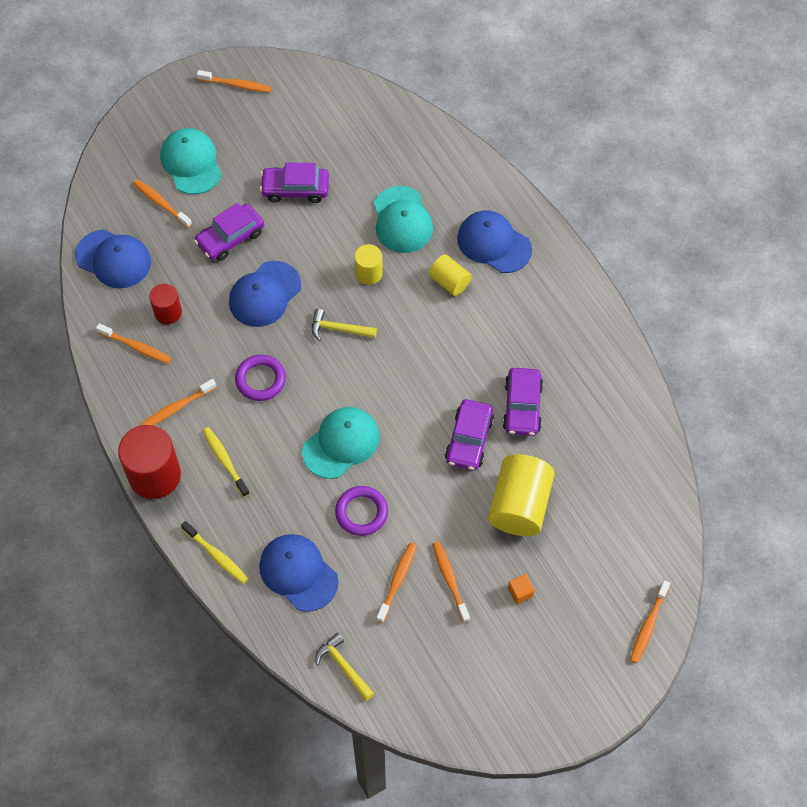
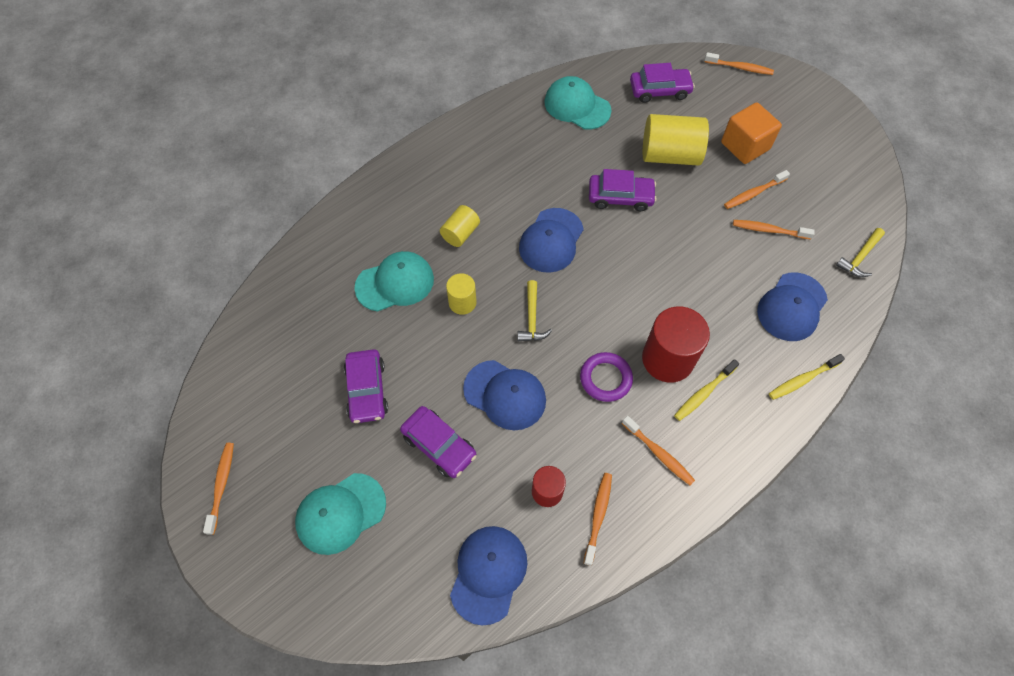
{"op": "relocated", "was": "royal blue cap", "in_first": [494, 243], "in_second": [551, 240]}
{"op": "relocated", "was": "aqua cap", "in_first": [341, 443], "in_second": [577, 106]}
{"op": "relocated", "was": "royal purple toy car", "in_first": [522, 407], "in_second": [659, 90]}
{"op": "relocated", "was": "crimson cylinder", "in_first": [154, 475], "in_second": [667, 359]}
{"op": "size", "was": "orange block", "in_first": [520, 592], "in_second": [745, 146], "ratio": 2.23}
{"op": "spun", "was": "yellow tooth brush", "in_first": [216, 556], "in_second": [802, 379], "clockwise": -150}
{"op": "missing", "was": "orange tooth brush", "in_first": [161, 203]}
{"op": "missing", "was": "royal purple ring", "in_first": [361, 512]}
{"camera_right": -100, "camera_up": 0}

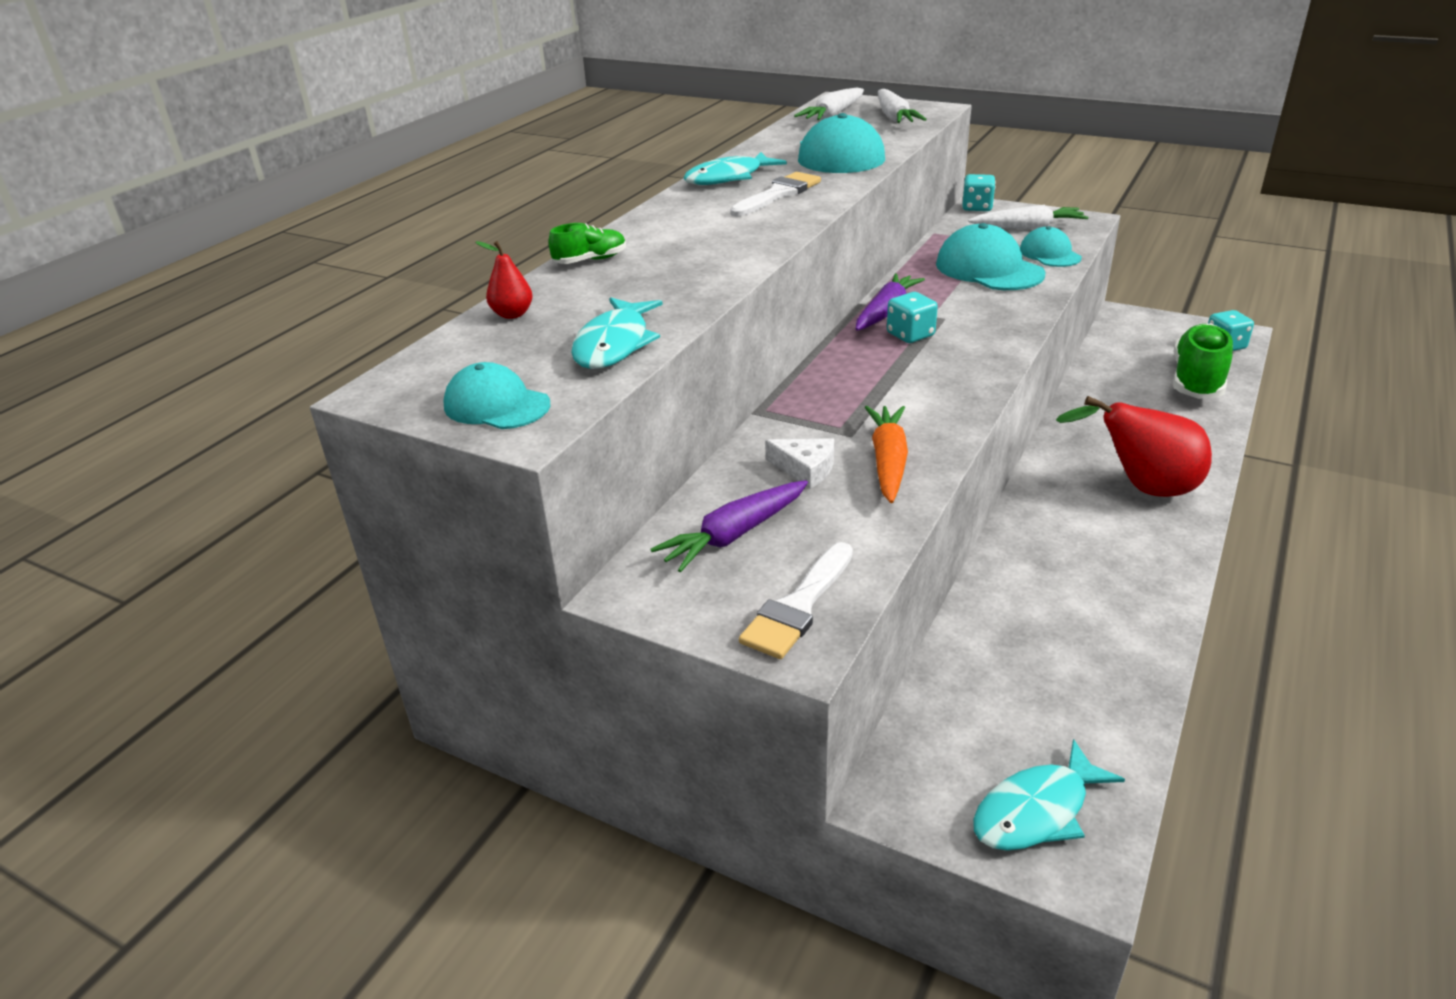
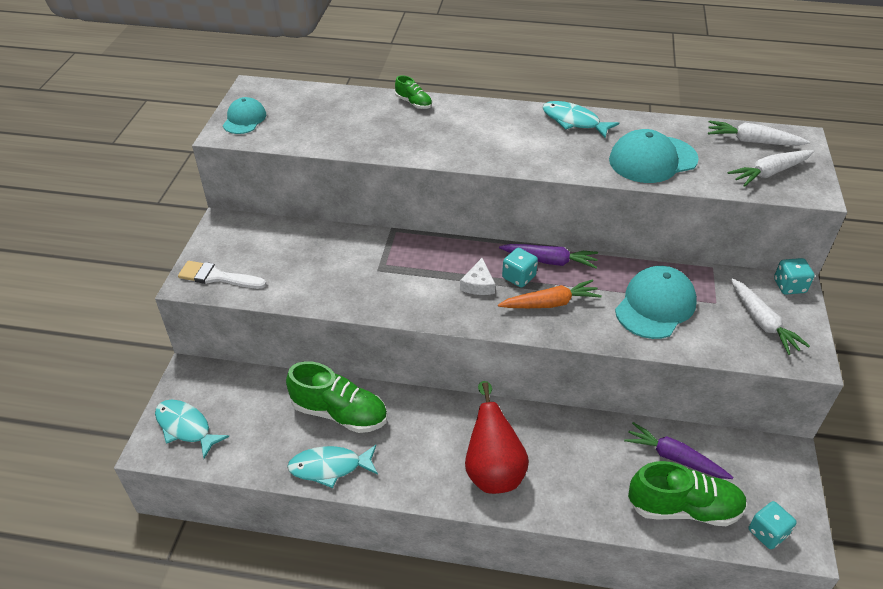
{"op": "appeared", "now": "leaf-green shoe", "in_second": [339, 413]}
{"op": "relocated", "was": "aqua fish", "in_first": [614, 344], "in_second": [329, 467]}
{"op": "relocated", "was": "pure white cheese wedge", "in_first": [805, 469], "in_second": [478, 284]}
{"op": "relocated", "was": "orange toy carrot", "in_first": [888, 462], "in_second": [550, 303]}
{"op": "relocated", "was": "royal purple toy carrot", "in_first": [735, 535], "in_second": [674, 458]}
{"op": "missing", "was": "crimson toy pear", "in_first": [512, 314]}
{"op": "missing", "was": "pure white brush", "in_first": [778, 194]}
{"op": "missing", "was": "aqua cap", "in_first": [1049, 254]}
{"camera_right": 70, "camera_up": 10}

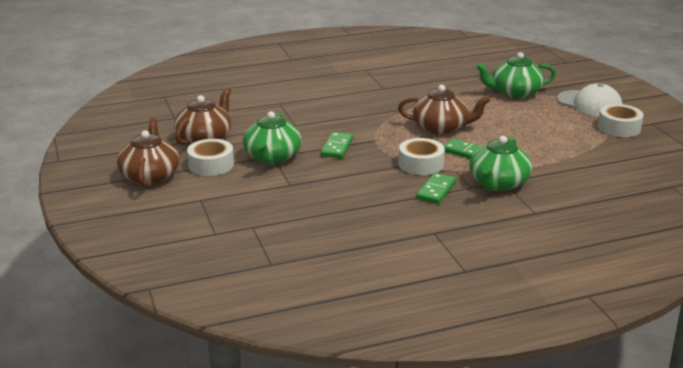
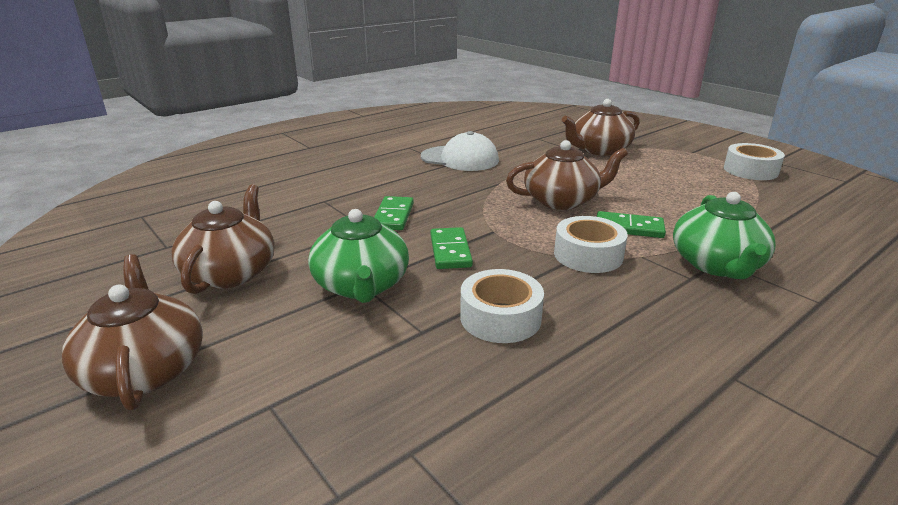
{"op": "relocated", "was": "leaf-green domino tile", "in_first": [436, 190], "in_second": [393, 216]}
{"op": "relocated", "was": "pure white cap", "in_first": [589, 104], "in_second": [460, 159]}
{"op": "relocated", "was": "pure white tape", "in_first": [211, 165], "in_second": [500, 317]}
{"op": "colour", "was": "leaf-green tea pot", "now": "brown tea pot", "in_first": [514, 92], "in_second": [599, 150]}
{"camera_right": -20, "camera_up": 0}

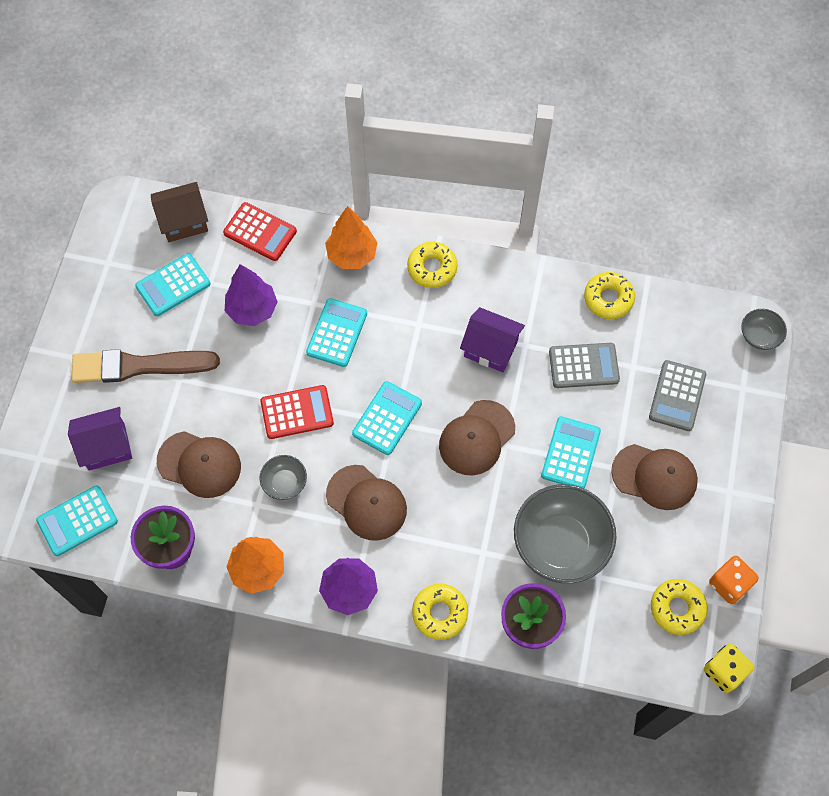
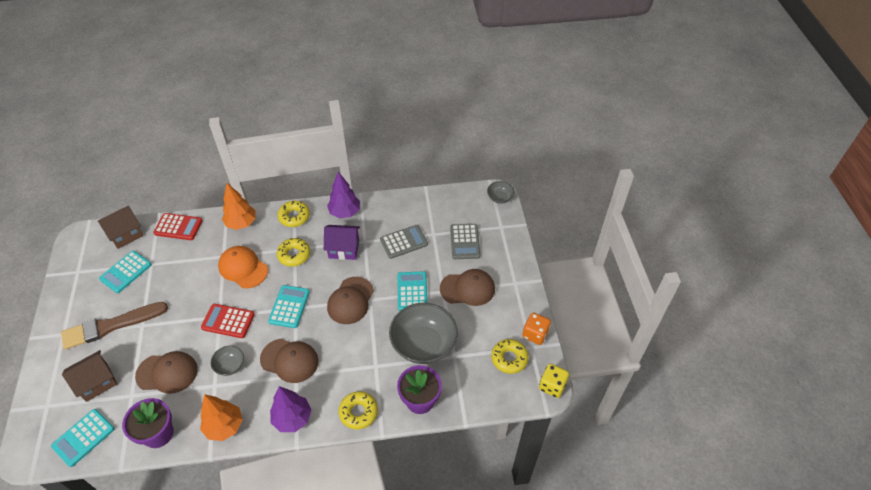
{"op": "colour", "was": "royal purple house", "now": "brown house", "in_first": [106, 446], "in_second": [97, 382]}
{"op": "spun", "was": "crimson adding machine", "in_first": [297, 412], "in_second": [228, 321], "clockwise": -135}
{"op": "exchanged", "was": "aqua adding machine", "now": "orange cap", "in_first": [337, 333], "in_second": [243, 268]}
{"op": "relocated", "was": "yellow glazed donut", "in_first": [608, 299], "in_second": [294, 255]}
{"op": "relocated", "was": "royal purple fir tree", "in_first": [252, 309], "in_second": [345, 212]}
{"camera_right": -20, "camera_up": -15}

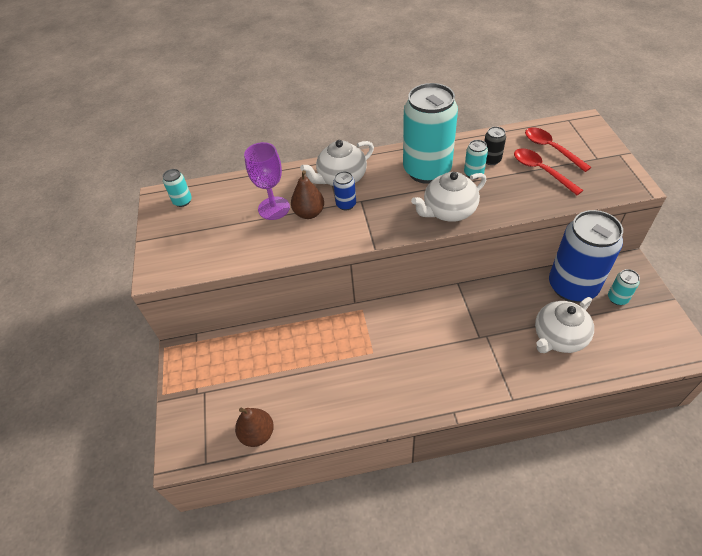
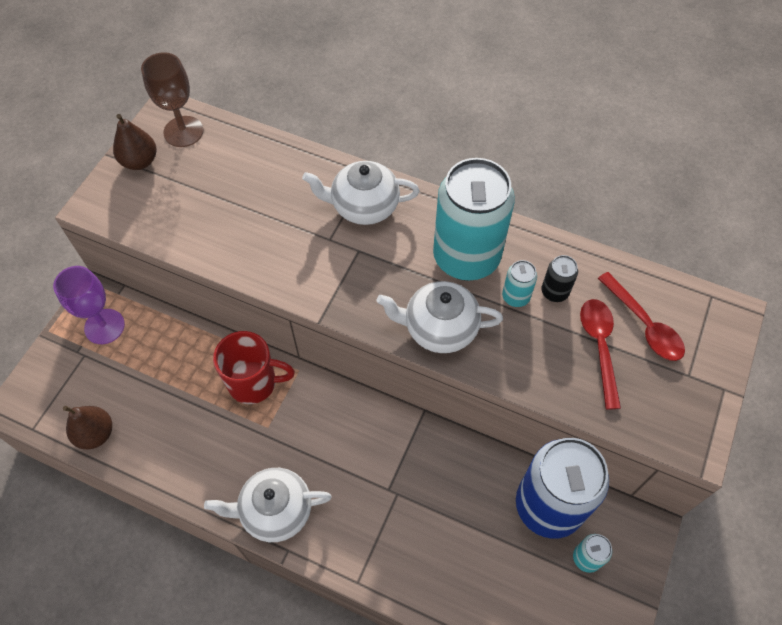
{"op": "relocated", "was": "royal purple chalice", "in_first": [274, 208], "in_second": [104, 326]}
{"op": "relocated", "was": "brown toy pear", "in_first": [309, 213], "in_second": [140, 161]}
{"op": "exchanged", "was": "aqua tin", "now": "brown chalice", "in_first": [182, 201], "in_second": [183, 131]}
{"op": "relocated", "was": "pure white tea pot", "in_first": [558, 337], "in_second": [275, 511]}
{"op": "appeared", "now": "crimson tea mug", "in_second": [254, 383]}
{"op": "spun", "was": "crimson teaspoon", "in_first": [551, 149], "in_second": [644, 324], "clockwise": 150}
{"op": "missing", "was": "royal blue tin", "in_first": [346, 204]}
{"camera_right": 30, "camera_up": 10}

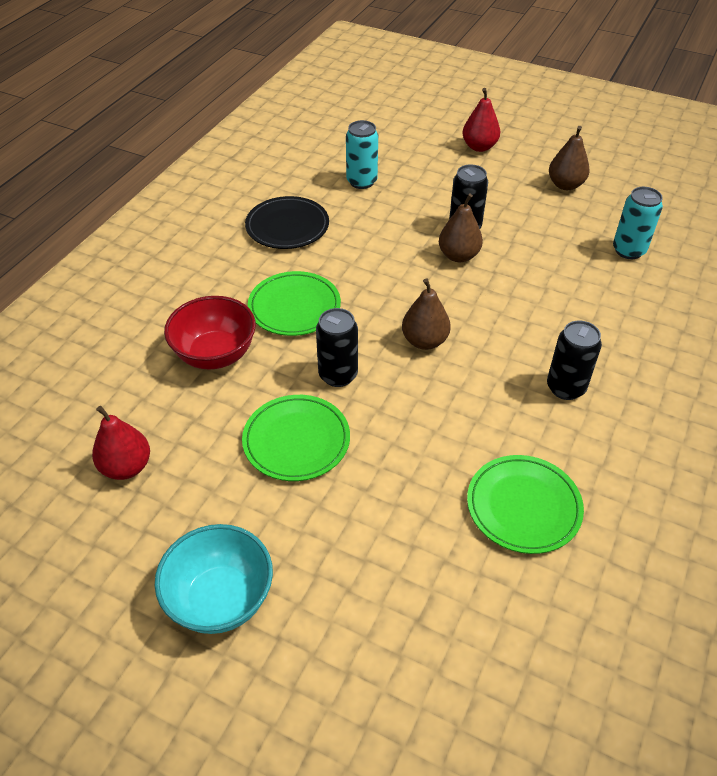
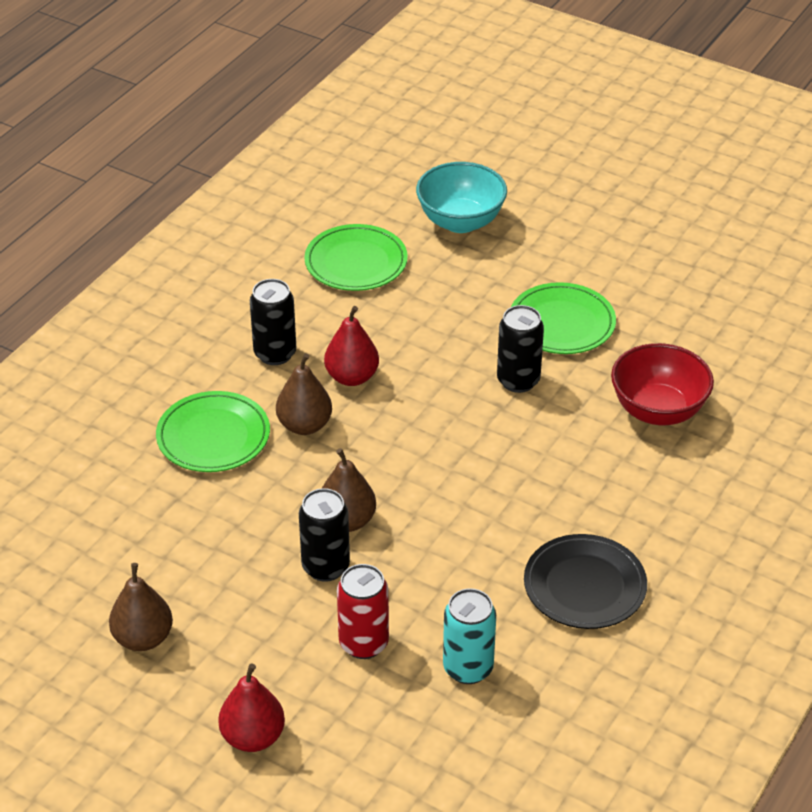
{"op": "relocated", "was": "leaf-green plate", "in_first": [294, 307], "in_second": [213, 436]}
{"op": "relocated", "was": "brown toy pear", "in_first": [424, 341], "in_second": [304, 425]}
{"op": "relocated", "was": "crimson toy pear", "in_first": [126, 467], "in_second": [352, 377]}
{"op": "appeared", "now": "crimson tin", "in_second": [363, 643]}
{"op": "relocated", "was": "aqua bowl", "in_first": [220, 599], "in_second": [460, 221]}
{"op": "missing", "was": "aqua tin", "in_first": [628, 250]}
{"camera_right": -175, "camera_up": -5}

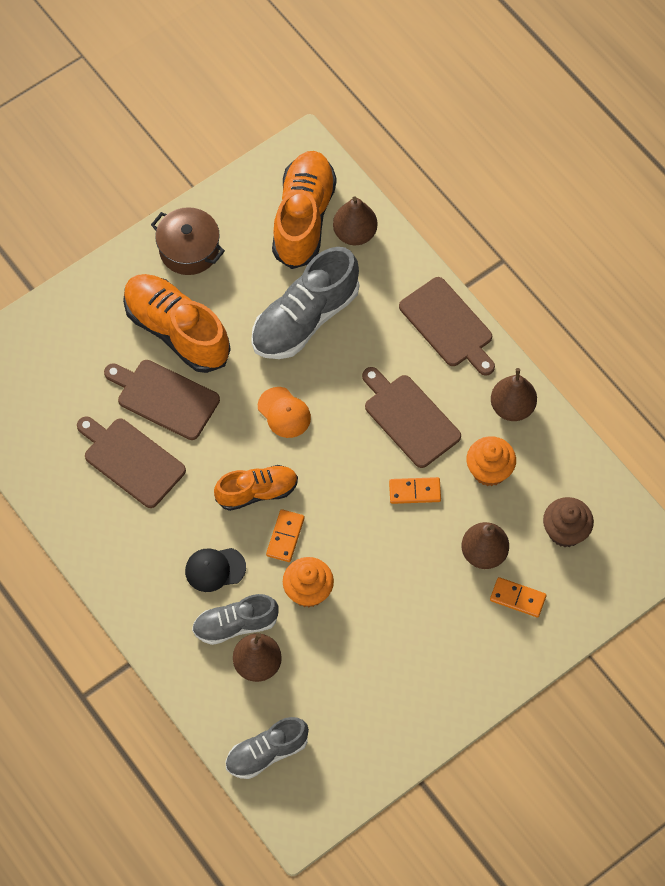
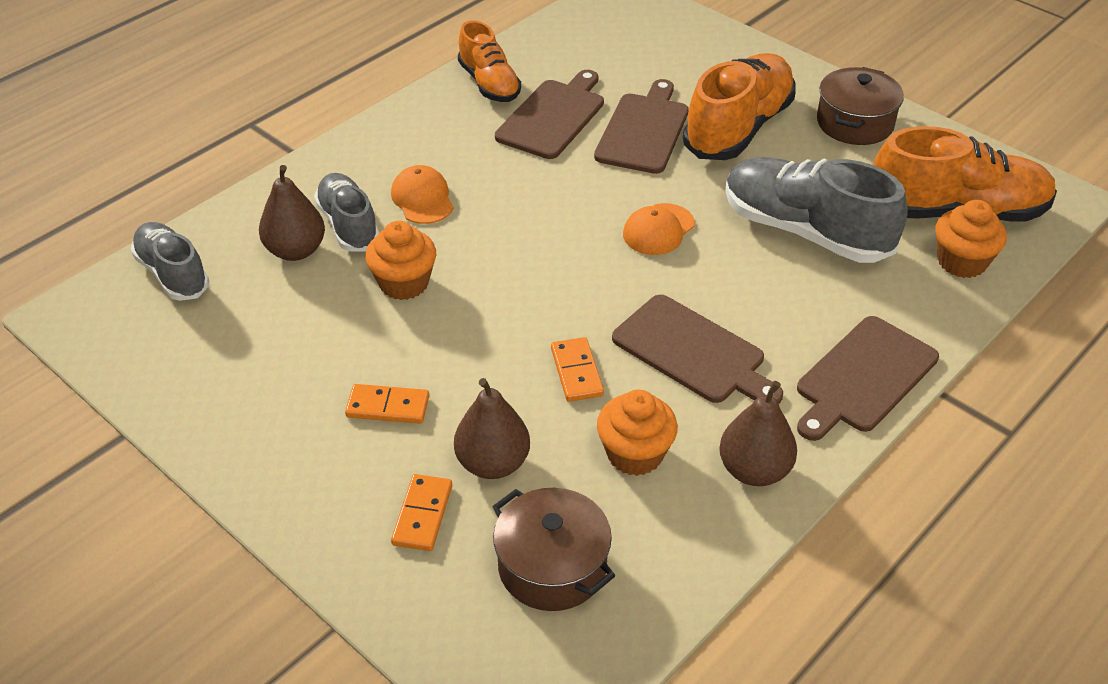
{"op": "relocated", "was": "orange domino tile", "in_first": [285, 537], "in_second": [388, 407]}
{"op": "colour", "was": "ebony cap", "now": "orange cap", "in_first": [215, 569], "in_second": [422, 199]}
{"op": "relocated", "was": "orange shoe", "in_first": [257, 492], "in_second": [489, 84]}
{"op": "exchanged", "was": "brown muffin", "now": "brown pot", "in_first": [565, 531], "in_second": [552, 566]}
{"op": "spun", "was": "brown bread board", "in_first": [409, 418], "in_second": [693, 352], "clockwise": 90}
{"op": "exchanged", "was": "brown toy pear", "now": "orange muffin", "in_first": [354, 233], "in_second": [961, 262]}
{"camera_right": 80, "camera_up": -20}

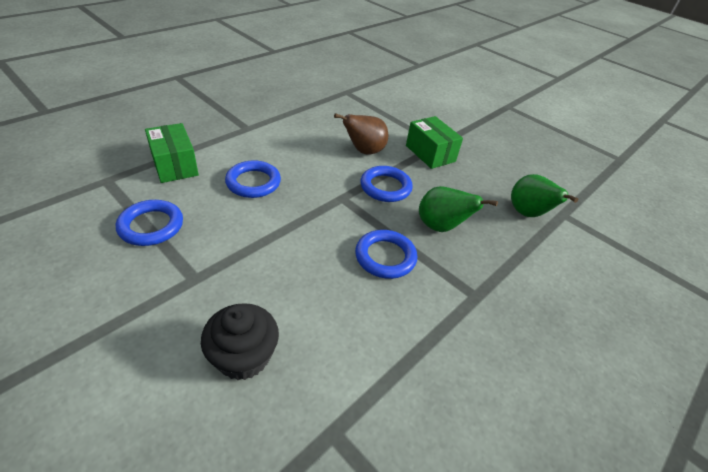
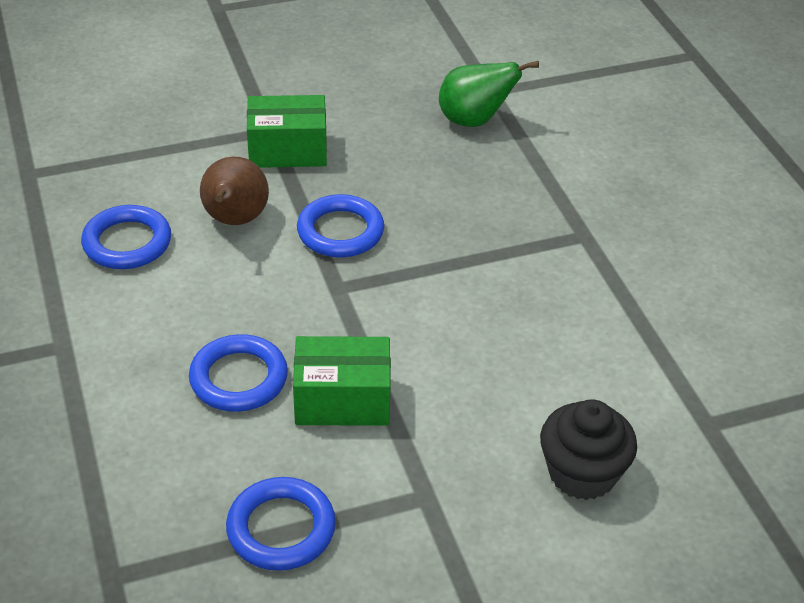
{"op": "relocated", "was": "royal blue ring", "in_first": [385, 257], "in_second": [127, 243]}
{"op": "relocated", "was": "leaf-green parcel", "in_first": [174, 165], "in_second": [342, 400]}
{"op": "missing", "was": "leaf-green toy pear", "in_first": [441, 227]}
{"camera_right": -60, "camera_up": 0}

